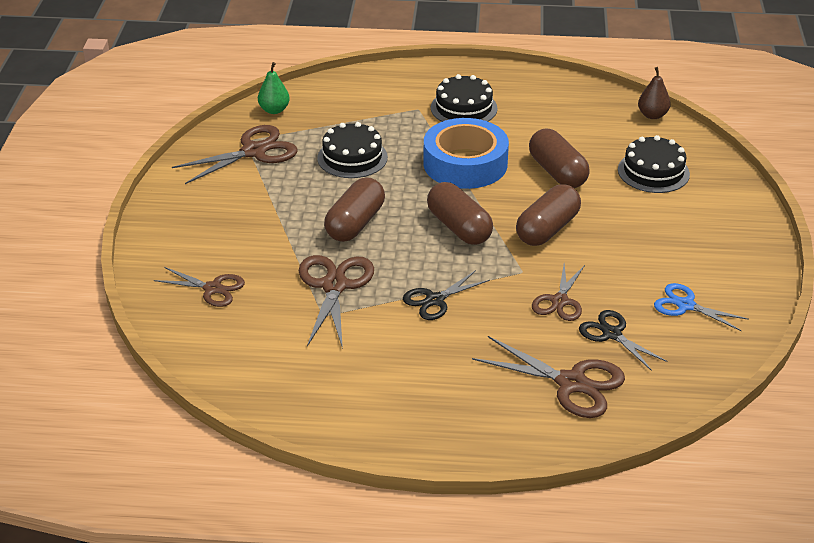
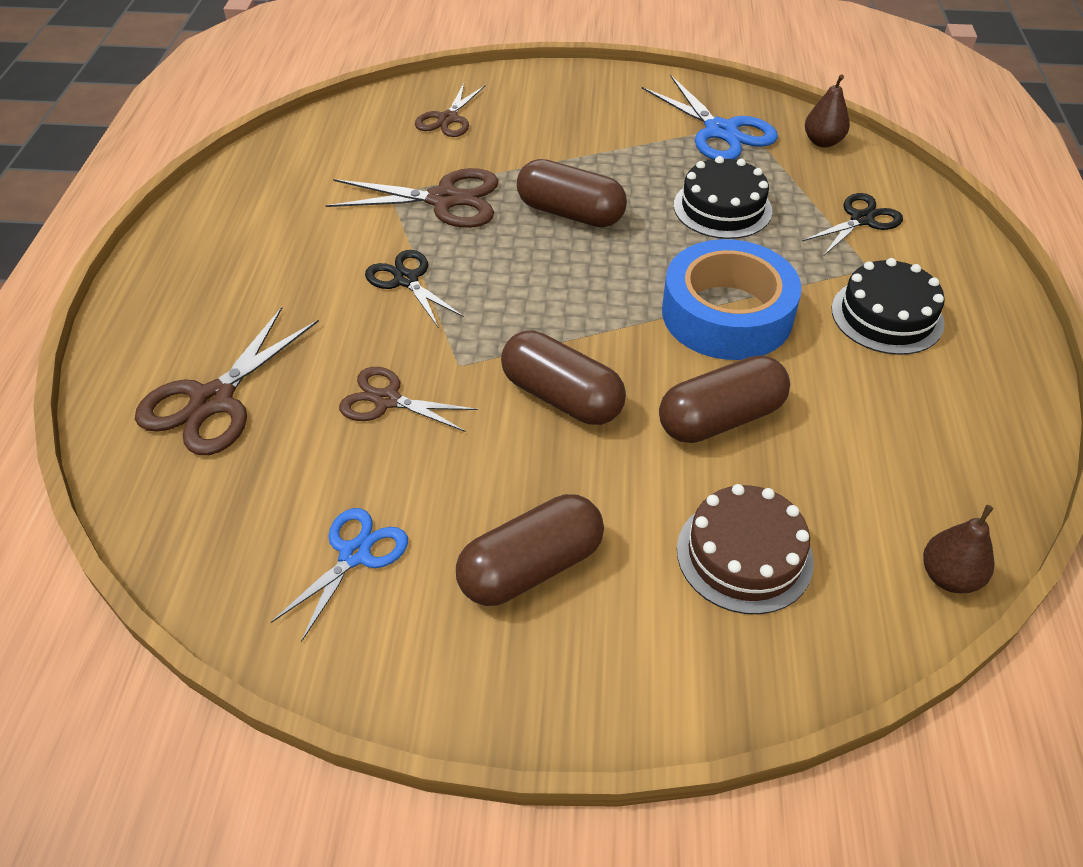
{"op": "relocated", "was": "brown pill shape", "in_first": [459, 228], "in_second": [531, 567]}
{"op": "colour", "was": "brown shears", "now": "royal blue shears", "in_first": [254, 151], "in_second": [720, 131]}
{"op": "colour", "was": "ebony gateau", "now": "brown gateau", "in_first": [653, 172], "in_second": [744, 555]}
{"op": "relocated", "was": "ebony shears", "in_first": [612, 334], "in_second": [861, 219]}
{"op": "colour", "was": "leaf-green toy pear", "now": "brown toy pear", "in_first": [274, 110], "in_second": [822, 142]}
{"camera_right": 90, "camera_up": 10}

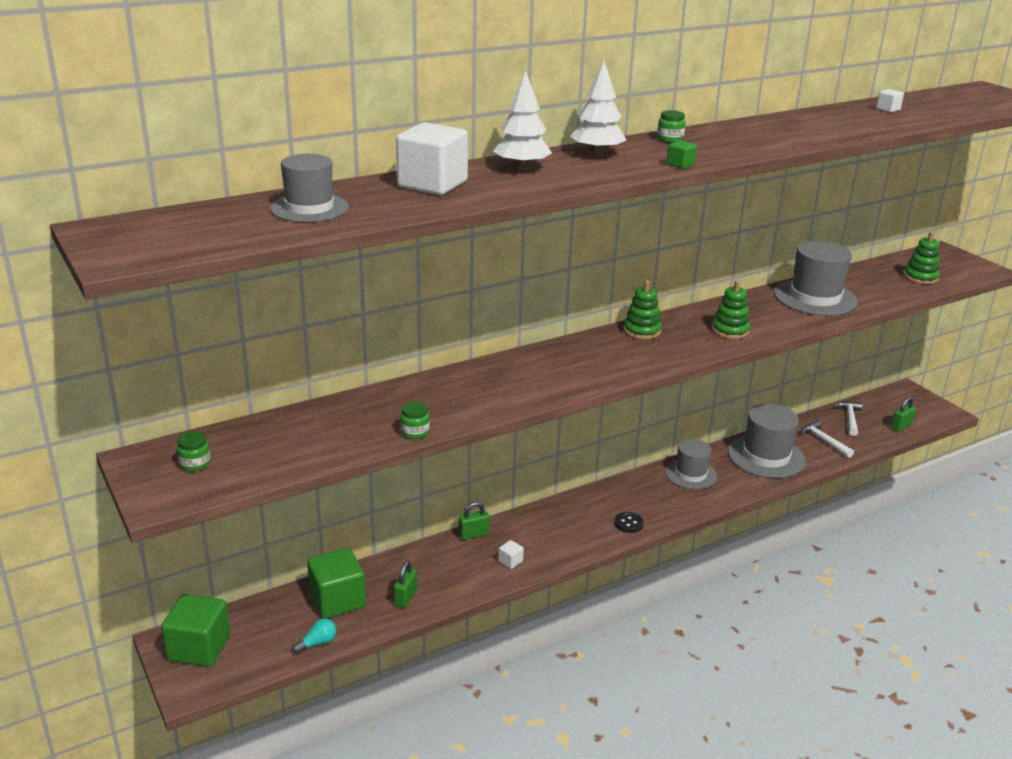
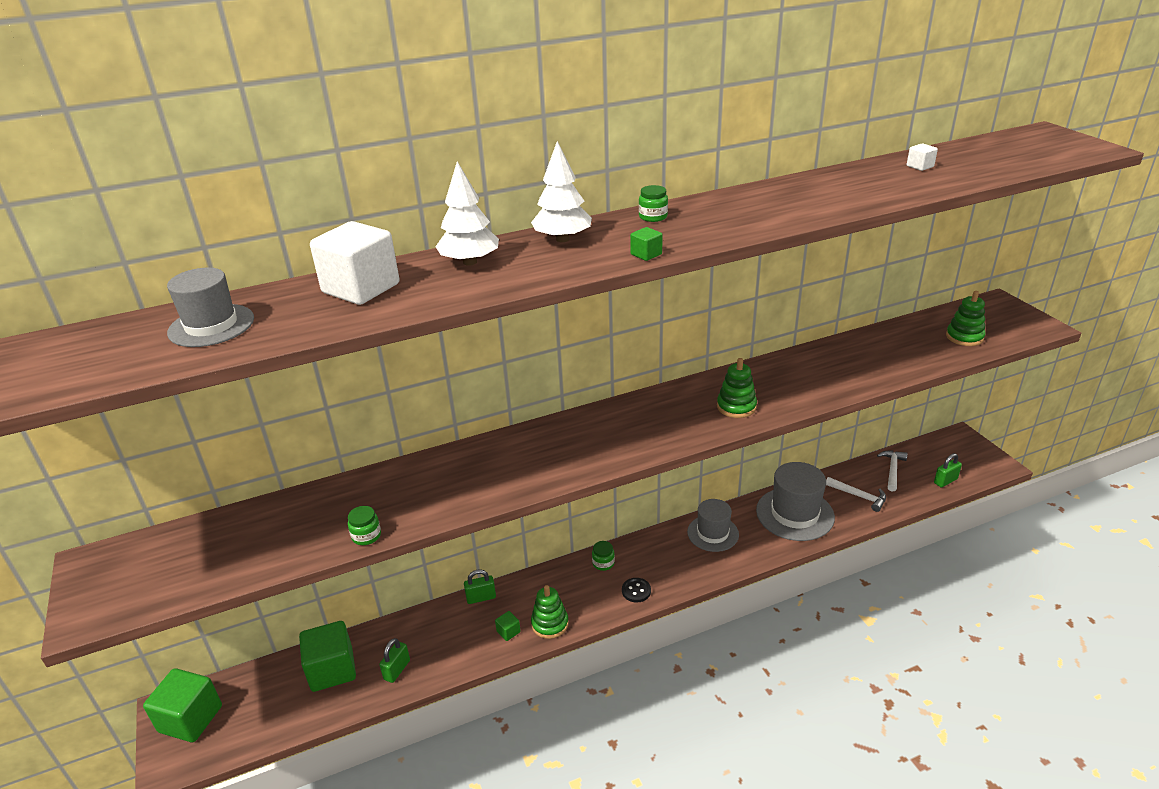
{"op": "colour", "was": "pure white block", "now": "leaf-green block", "in_first": [510, 561], "in_second": [508, 631]}
{"op": "relocated", "was": "leaf-green ring stacker", "in_first": [642, 331], "in_second": [550, 624]}
{"op": "relocated", "was": "leaf-green preserve jar", "in_first": [195, 464], "in_second": [603, 563]}
{"op": "spun", "was": "pure white claw hammer", "in_first": [823, 440], "in_second": [859, 496], "clockwise": 150}
{"op": "missing", "was": "aqua lightbulb", "in_first": [317, 643]}
{"op": "missing", "was": "ash-grey top hat", "in_first": [815, 298]}
{"camera_right": 10, "camera_up": 5}

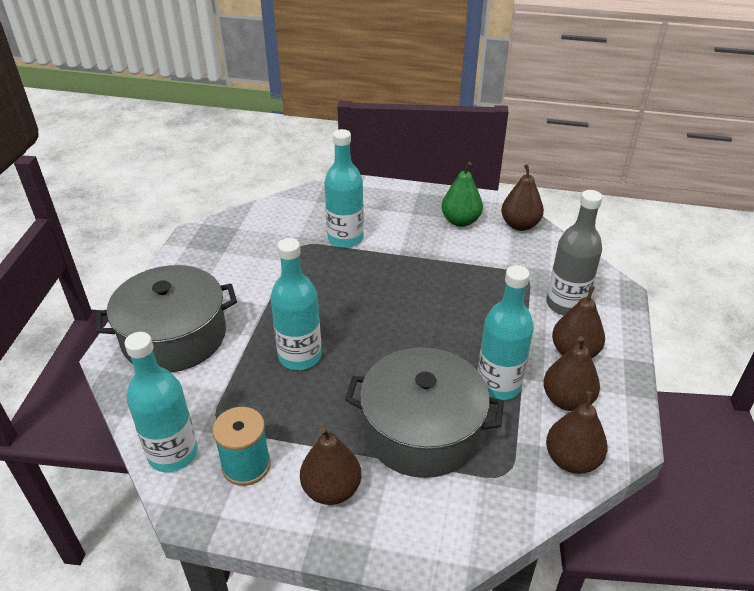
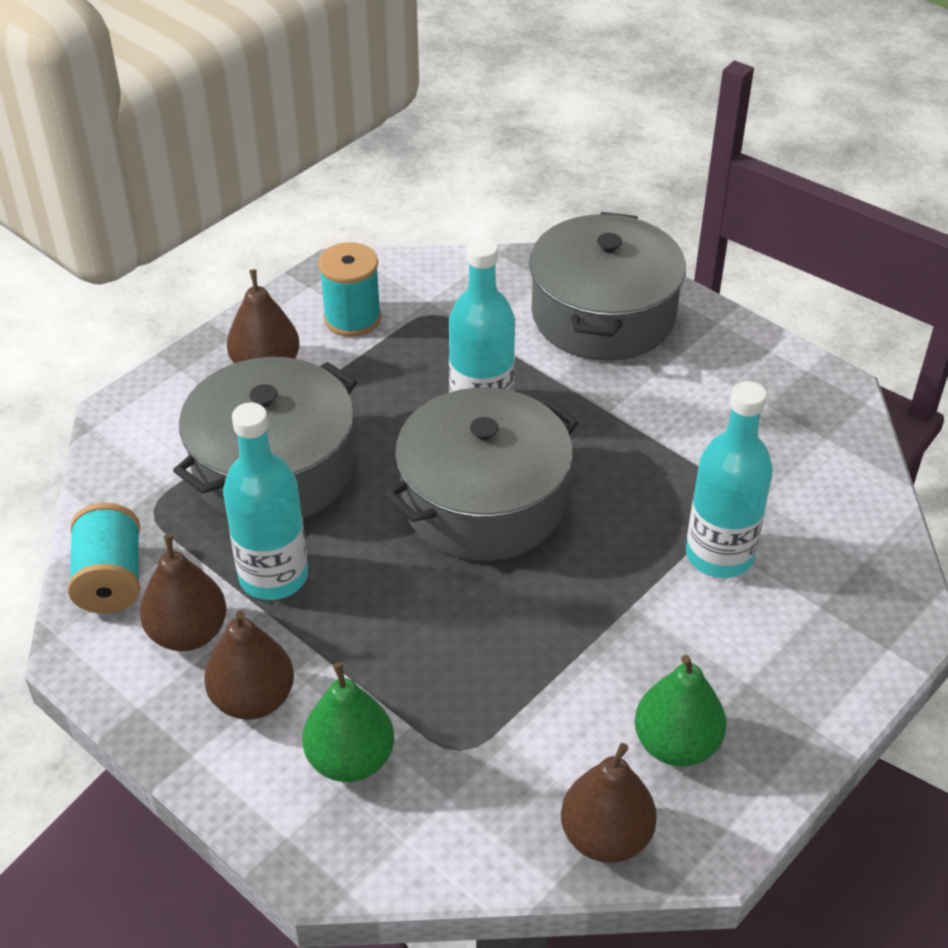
{"op": "exchanged", "was": "brown toy pear", "now": "aqua reel of thread", "in_first": [571, 460], "in_second": [110, 579]}
{"op": "exchanged", "was": "ash-grey drink bottle", "now": "leaf-green toy pear", "in_first": [566, 305], "in_second": [350, 759]}
{"op": "appeared", "now": "ash-grey pot", "in_second": [483, 501]}
{"op": "missing", "was": "aqua drink bottle", "in_first": [173, 453]}
{"camera_right": 120, "camera_up": 5}

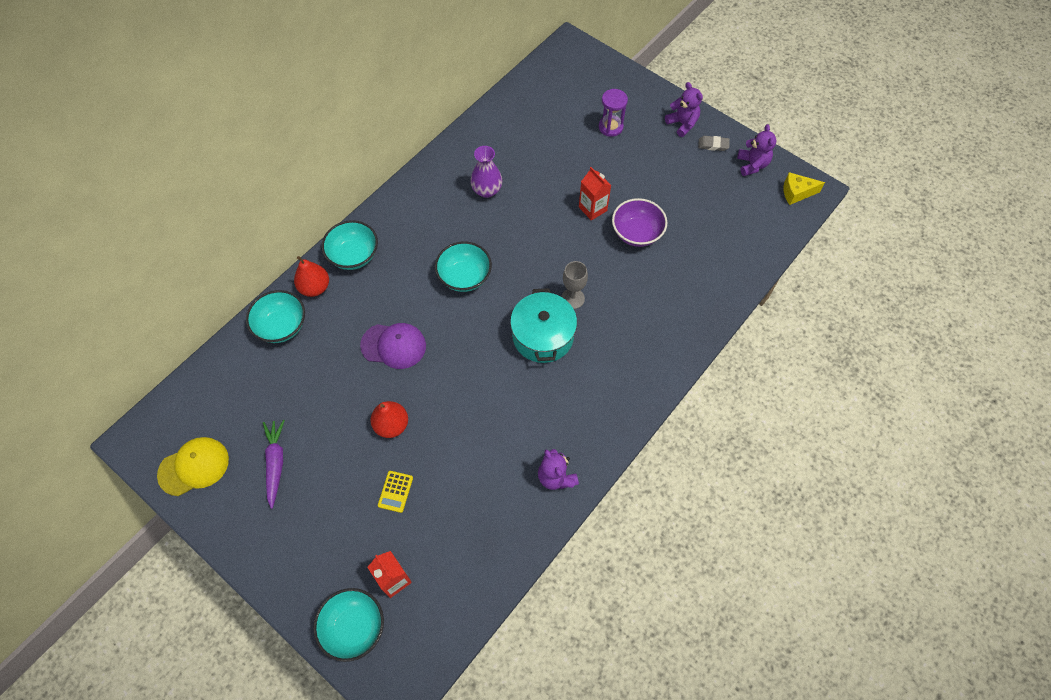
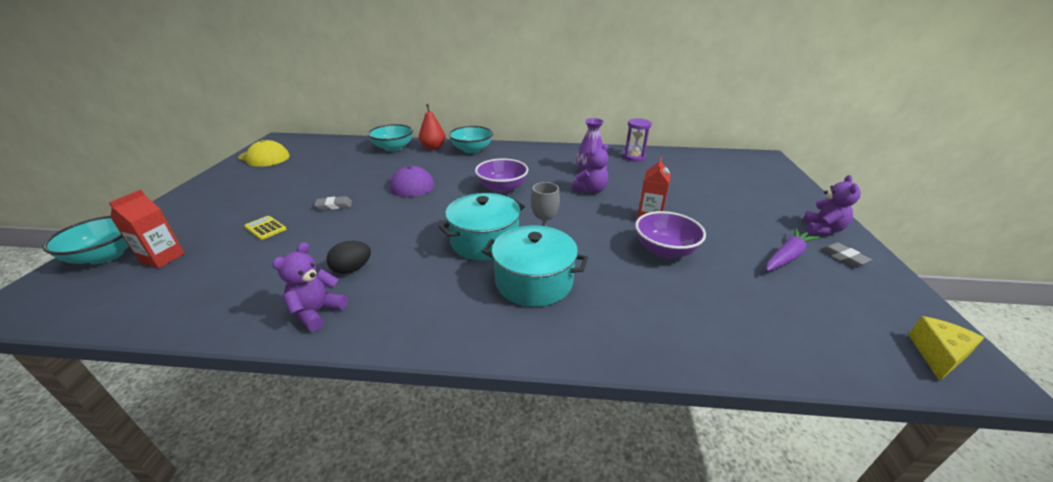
{"op": "spun", "was": "yellow adding machine", "in_first": [395, 491], "in_second": [265, 228], "clockwise": 60}
{"op": "exchanged", "was": "crimson toy pear", "now": "ash-grey eraser", "in_first": [391, 425], "in_second": [334, 205]}
{"op": "appeared", "now": "ebony toy egg", "in_second": [352, 269]}
{"op": "colour", "was": "aqua bowl", "now": "royal purple bowl", "in_first": [464, 277], "in_second": [502, 188]}
{"op": "appeared", "now": "aqua pot", "in_second": [534, 281]}
{"op": "relocated", "was": "royal purple teddy", "in_first": [752, 165], "in_second": [591, 190]}
{"op": "relocated", "was": "royal purple sand timer", "in_first": [610, 127], "in_second": [634, 157]}
{"op": "relocated", "was": "royal purple toy carrot", "in_first": [275, 463], "in_second": [787, 256]}
{"op": "spun", "was": "yellow cheese wedge", "in_first": [796, 193], "in_second": [938, 355], "clockwise": 75}
{"camera_right": 55, "camera_up": -30}

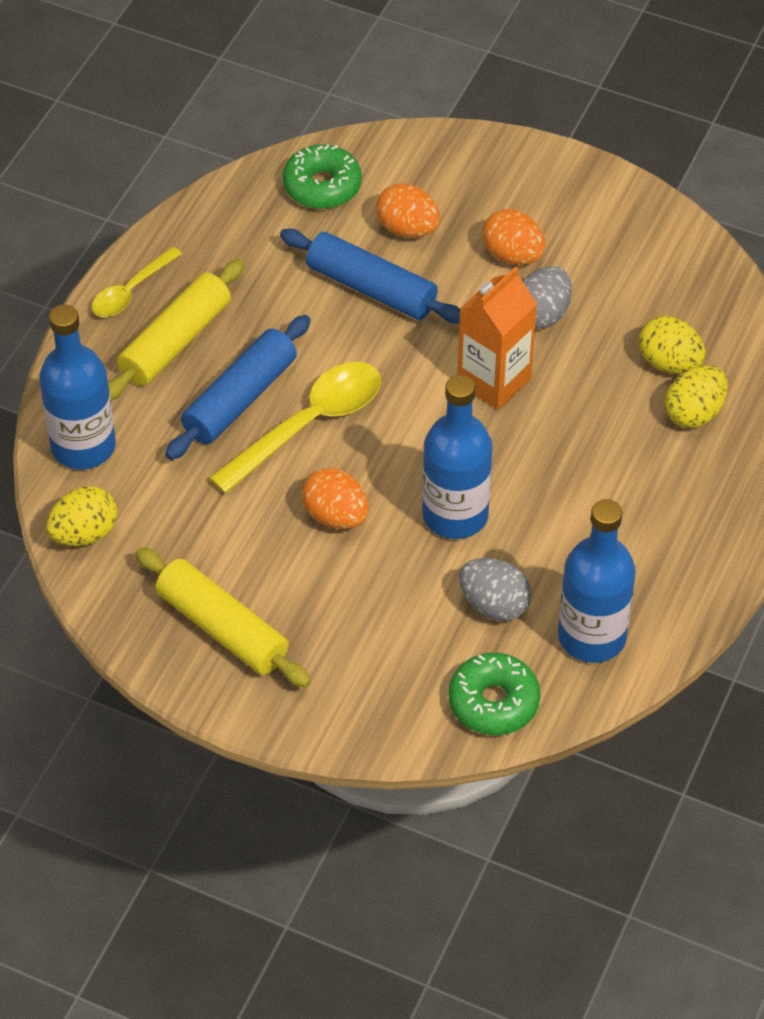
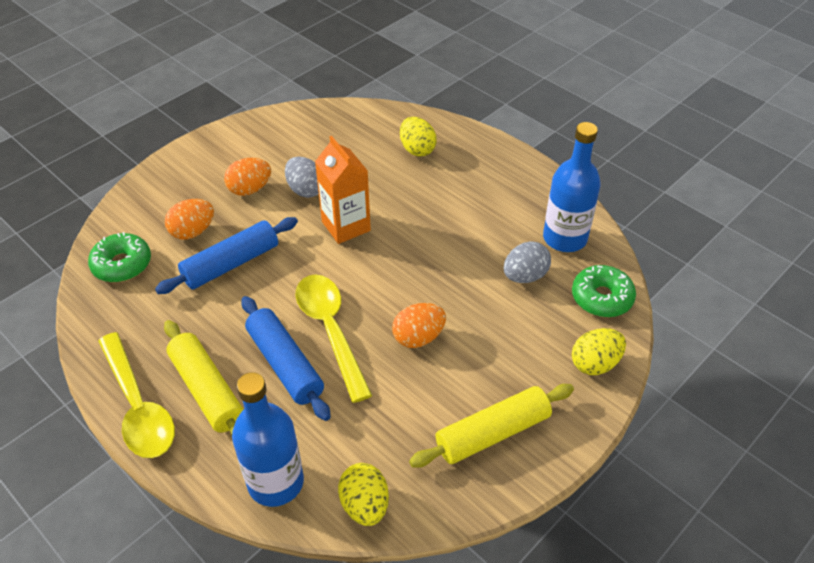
{"op": "size", "was": "yellow teaspoon", "in_first": [131, 291], "in_second": [138, 406], "ratio": 1.7}
{"op": "relocated", "was": "yellow toy egg", "in_first": [669, 363], "in_second": [595, 363]}
{"op": "missing", "was": "royal blue drink bottle", "in_first": [455, 515]}
{"camera_right": -70, "camera_up": -5}

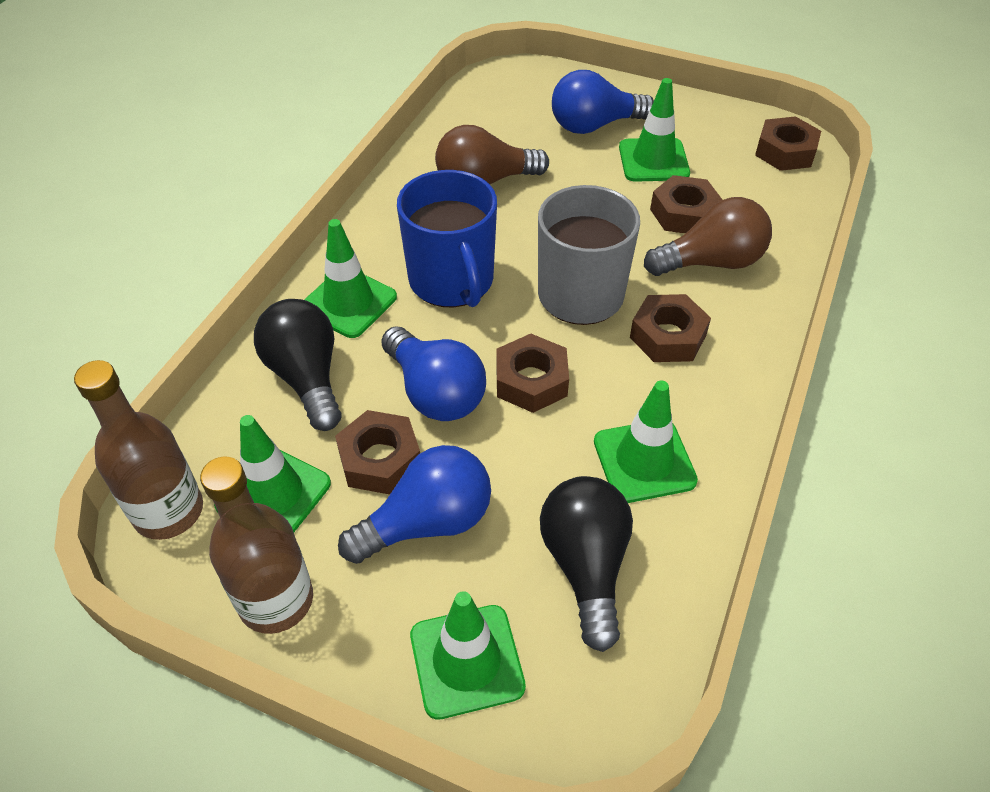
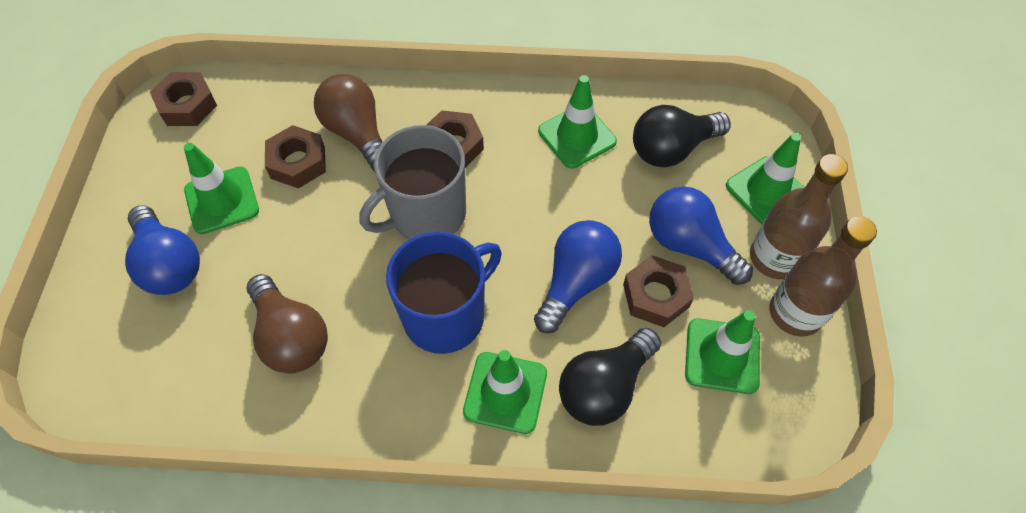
{"op": "relocated", "was": "brown drink bottle", "in_first": [168, 511], "in_second": [775, 258]}
{"op": "missing", "was": "brown hex nut", "in_first": [531, 381]}
{"camera_right": -110, "camera_up": 10}

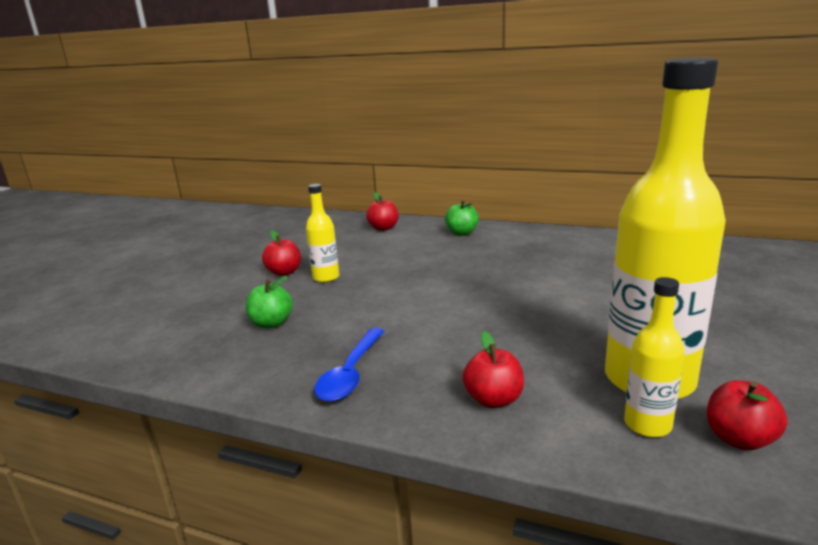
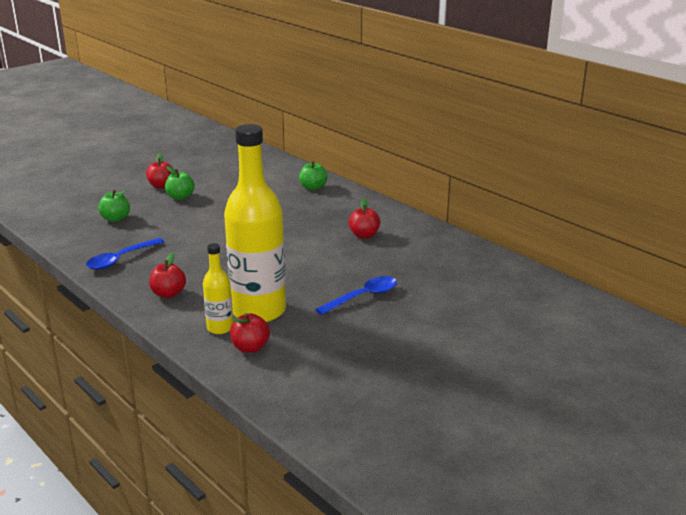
{"op": "exchanged", "was": "yellow drink bottle", "now": "leaf-green toy apple", "in_first": [326, 277], "in_second": [180, 197]}
{"op": "appeared", "now": "royal blue teaspoon", "in_second": [362, 297]}
{"op": "relocated", "was": "crimson toy apple", "in_first": [383, 228], "in_second": [364, 235]}
{"camera_right": 25, "camera_up": 5}

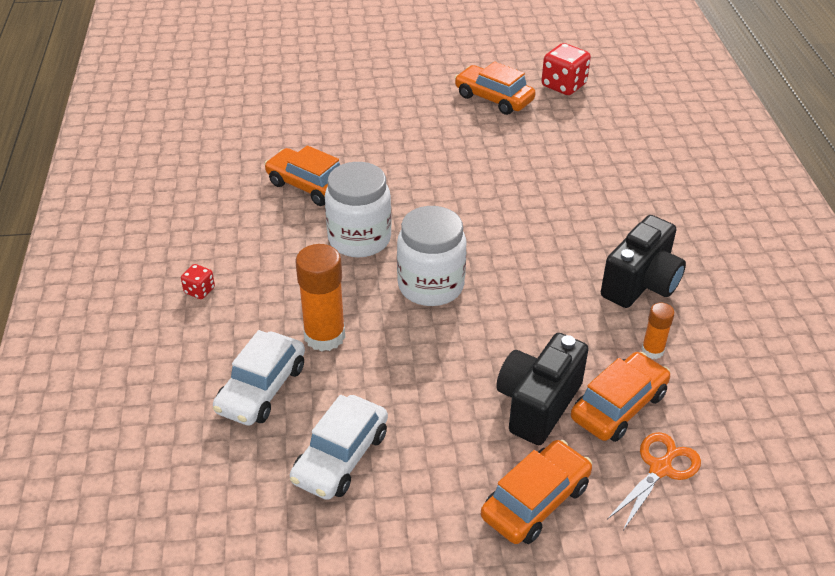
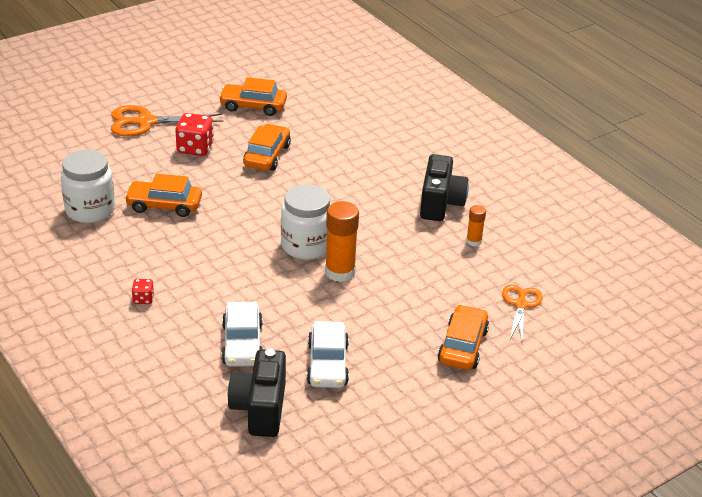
{"op": "relocated", "was": "pure white preserve jar", "in_first": [359, 239], "in_second": [90, 210]}
{"op": "appeared", "now": "orange shears", "in_second": [146, 122]}
{"op": "relocated", "was": "crimson game die", "in_first": [563, 85], "in_second": [195, 148]}
{"op": "relocated", "was": "ebony compact camera", "in_first": [538, 404], "in_second": [260, 409]}
{"op": "relocated", "was": "orange toy car", "in_first": [618, 406], "in_second": [267, 155]}
{"op": "relocated", "was": "orange glue stick", "in_first": [324, 336], "in_second": [340, 272]}
{"camera_right": -30, "camera_up": -5}

